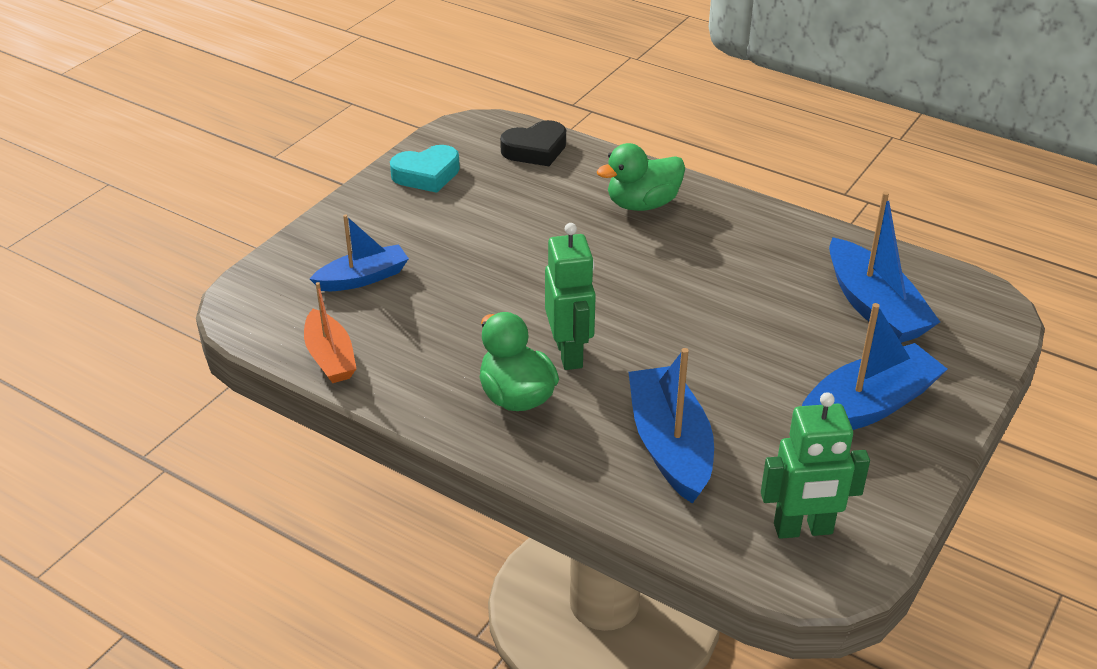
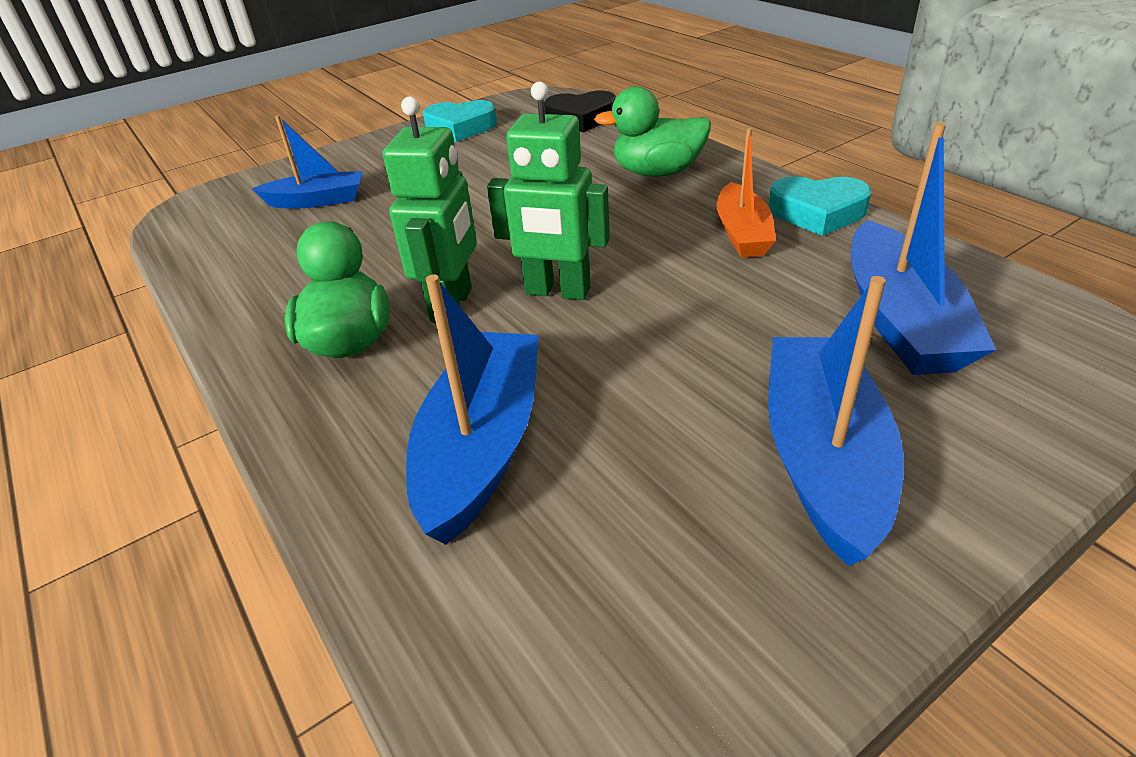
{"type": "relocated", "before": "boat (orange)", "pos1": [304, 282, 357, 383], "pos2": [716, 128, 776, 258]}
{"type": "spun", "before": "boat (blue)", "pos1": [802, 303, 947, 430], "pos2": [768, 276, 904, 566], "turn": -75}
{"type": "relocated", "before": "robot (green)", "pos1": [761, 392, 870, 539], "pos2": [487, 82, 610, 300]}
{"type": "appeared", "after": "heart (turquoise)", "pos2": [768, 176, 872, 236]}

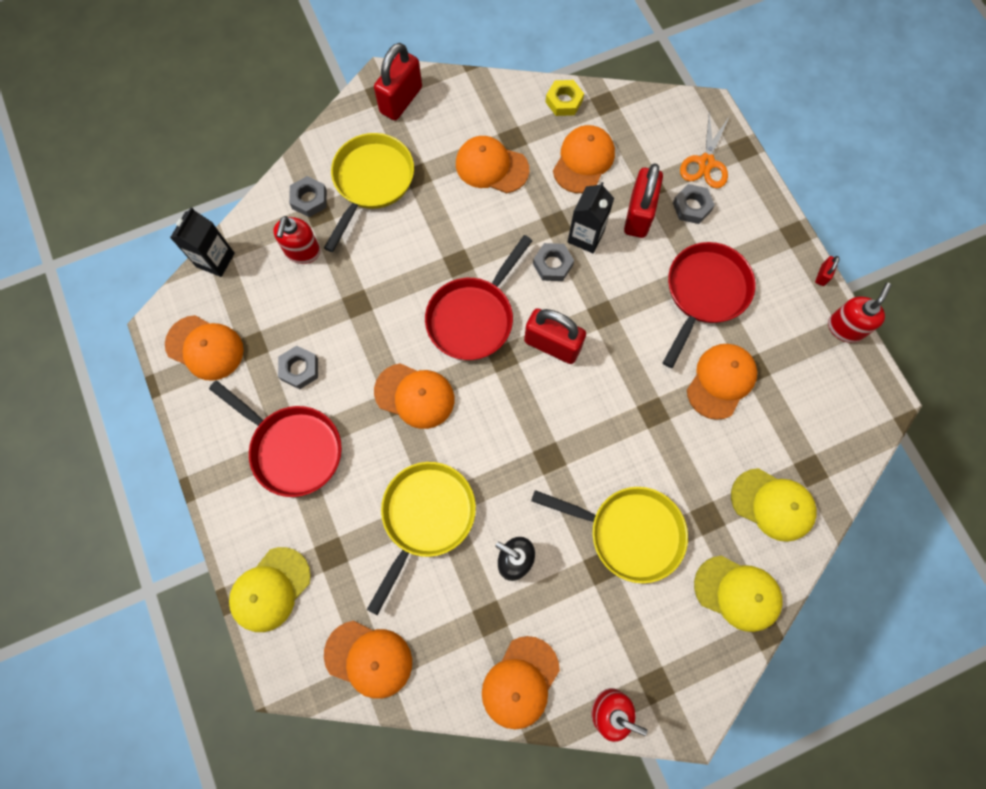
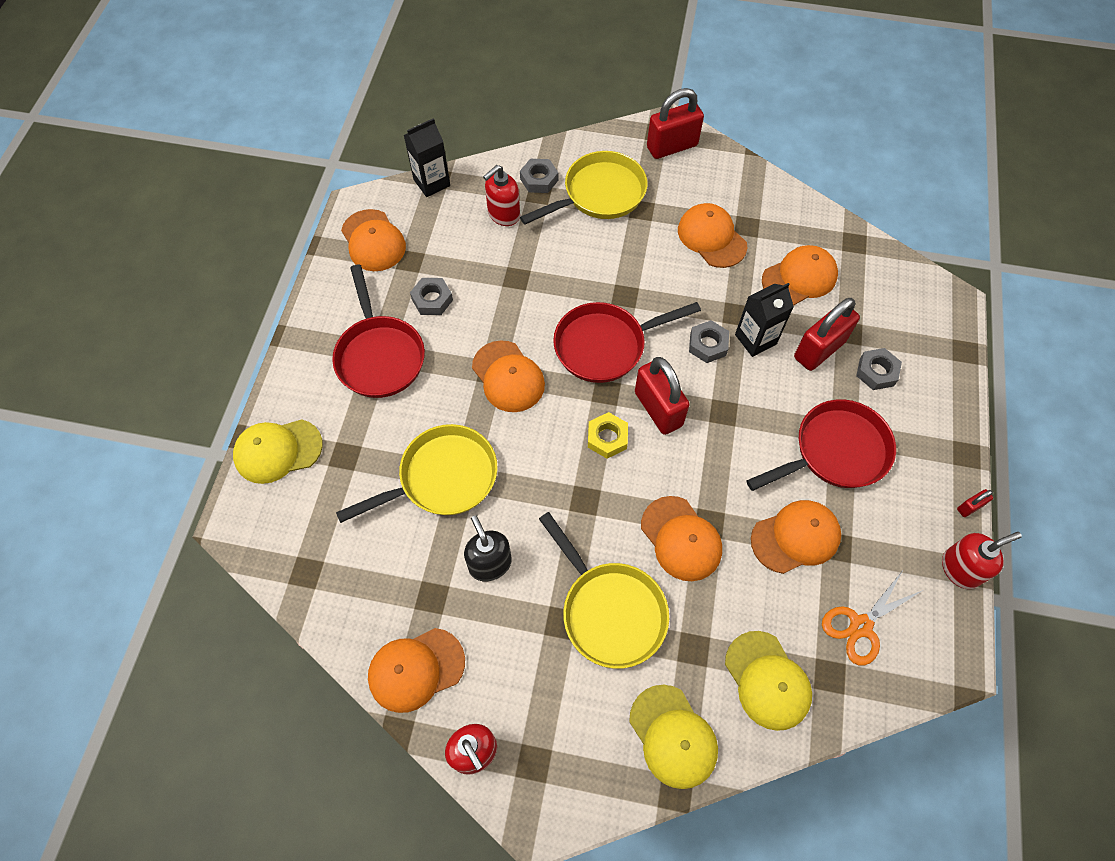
{"type": "relocated", "before": "nut (yellow)", "pos1": [546, 80, 584, 116], "pos2": [588, 412, 628, 458]}
{"type": "relocated", "before": "scissors (orange)", "pos1": [680, 112, 730, 188], "pos2": [822, 570, 923, 665]}
{"type": "relocated", "before": "cap (orange)", "pos1": [324, 621, 412, 699], "pos2": [641, 496, 722, 581]}

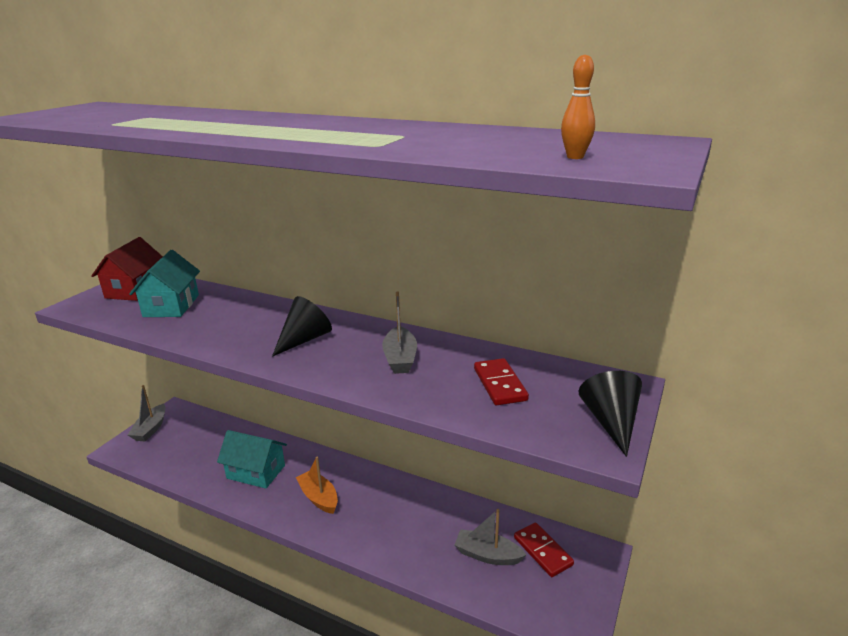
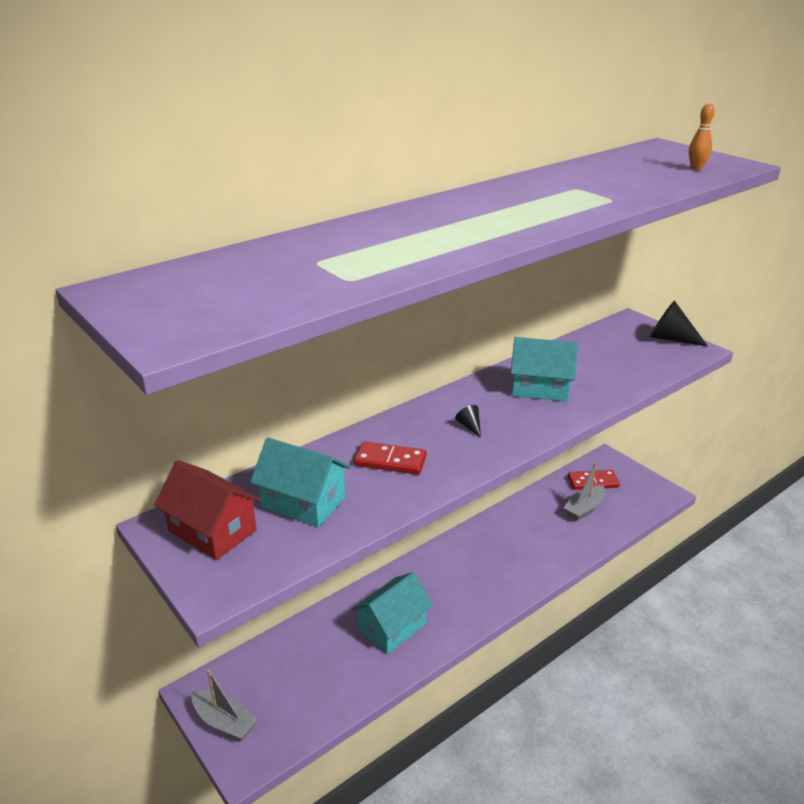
{"type": "exchanged", "before": "boat (grey)", "after": "house (turquoise)", "pos1": [382, 291, 417, 374], "pos2": [511, 337, 578, 402]}
{"type": "size", "before": "cone (black)", "pos1": [272, 296, 332, 357], "pos2": [455, 405, 481, 438], "scale": 0.5}
{"type": "relocated", "before": "domino (red)", "pos1": [474, 358, 529, 405], "pos2": [354, 441, 427, 475]}
{"type": "missing", "before": "boat (orange)", "pos1": [296, 456, 338, 514]}

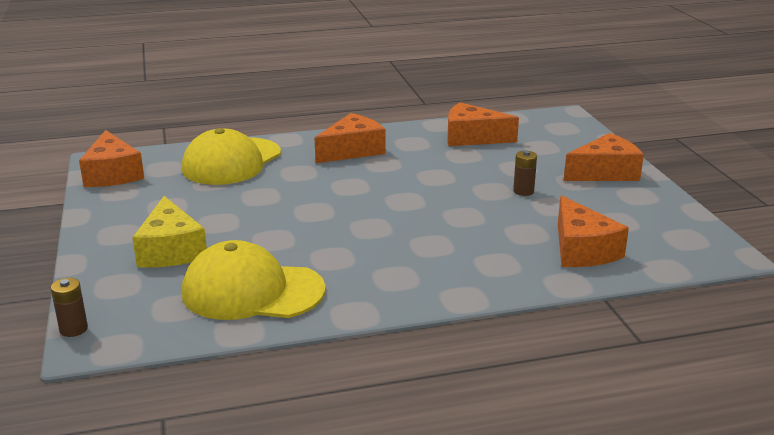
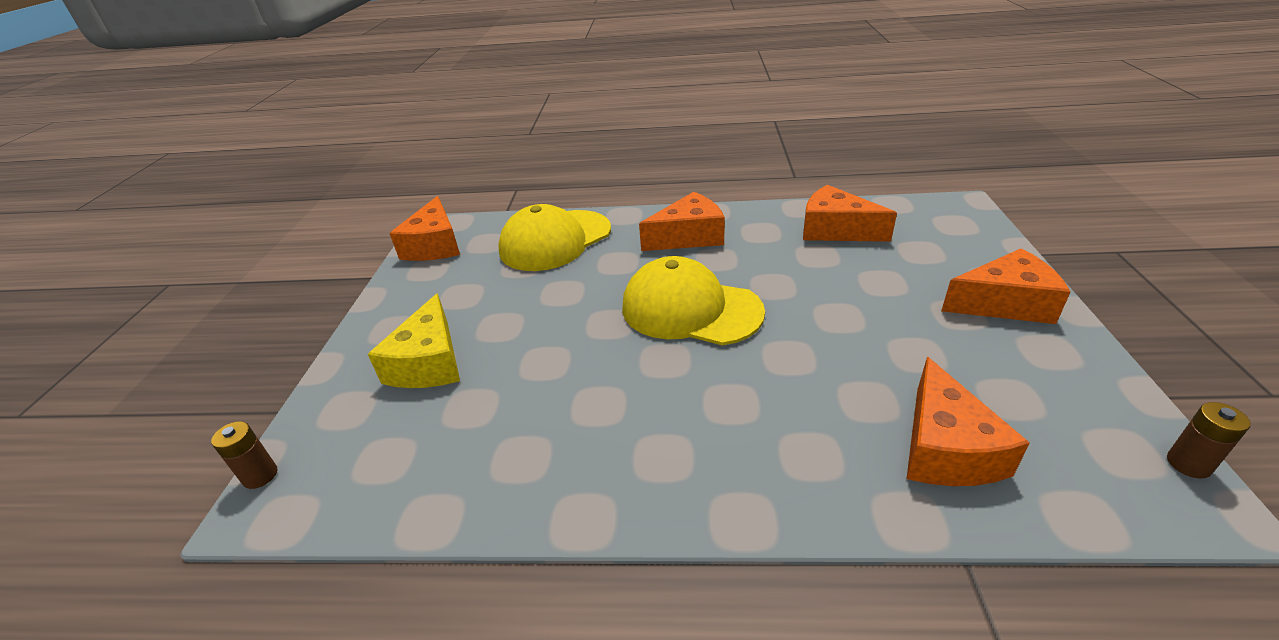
{"type": "relocated", "before": "battery (brown)", "pos1": [513, 151, 537, 196], "pos2": [1167, 402, 1251, 479]}
{"type": "relocated", "before": "cap (yellow)", "pos1": [182, 240, 326, 320], "pos2": [622, 256, 765, 345]}

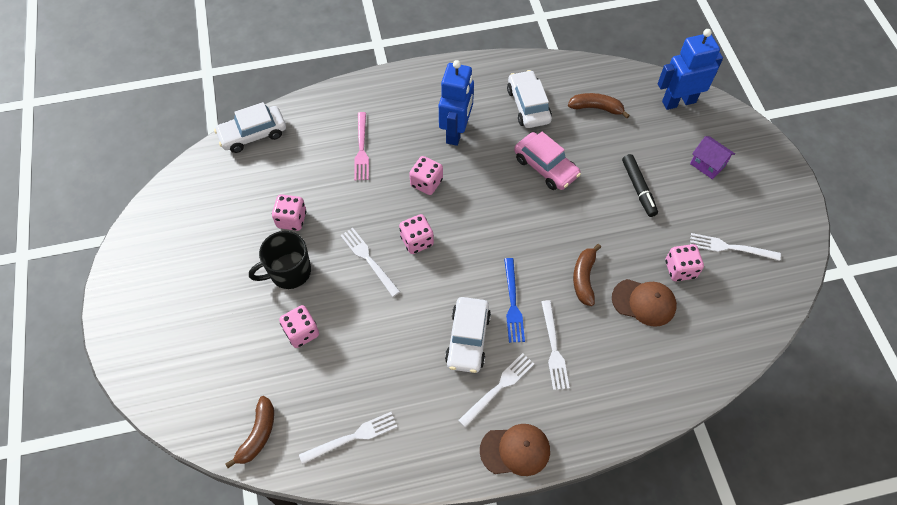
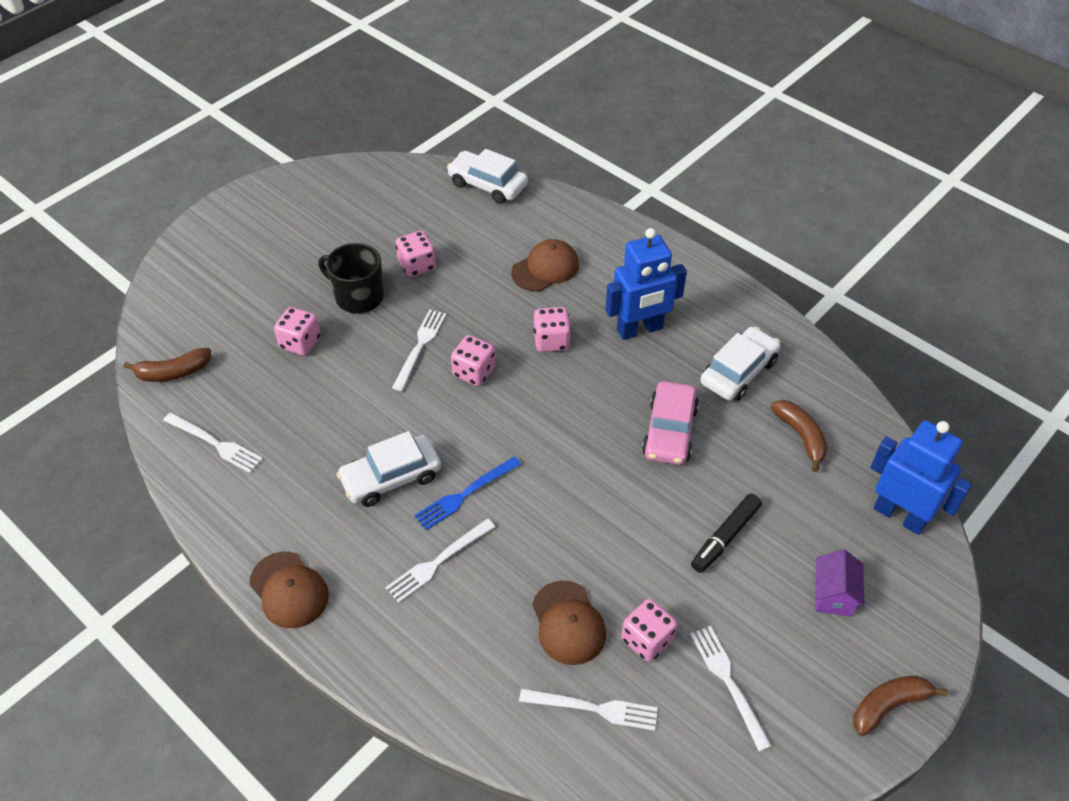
{"type": "exchanged", "before": "fork (pink)", "after": "cap (brown)", "pos1": [354, 112, 369, 181], "pos2": [511, 239, 579, 291]}
{"type": "relocated", "before": "banana (brown)", "pos1": [573, 244, 601, 306], "pos2": [853, 676, 948, 736]}
{"type": "relocated", "before": "fork (white)", "pos1": [458, 353, 534, 428], "pos2": [519, 688, 658, 731]}

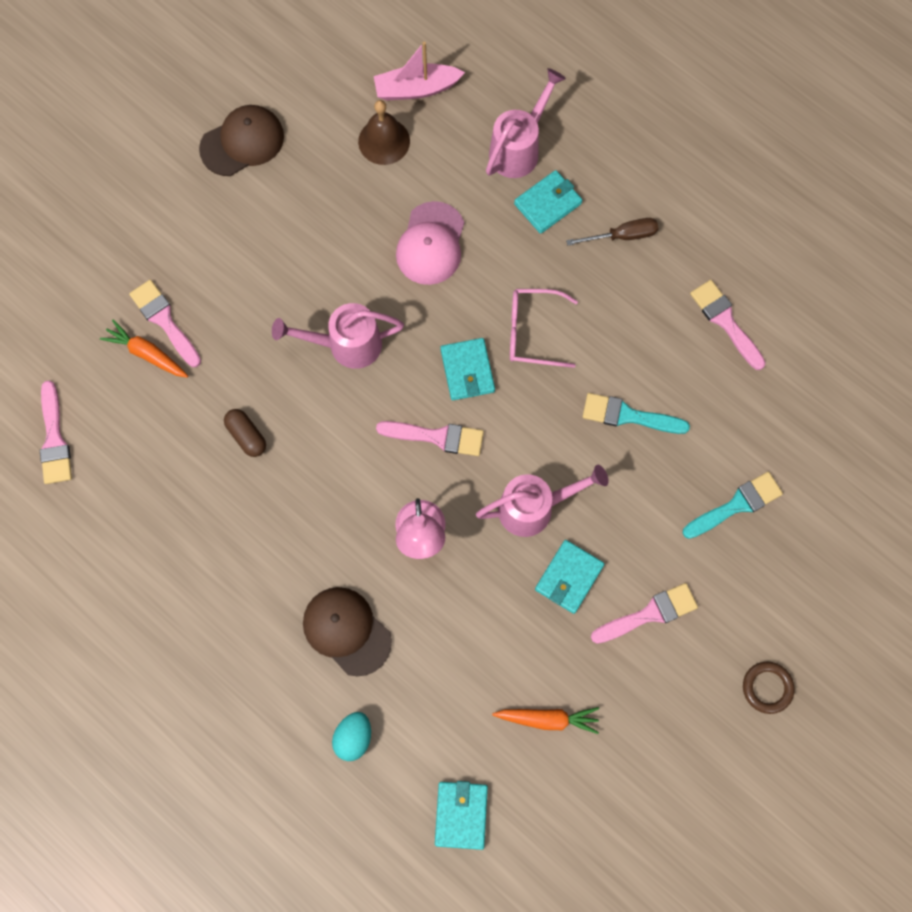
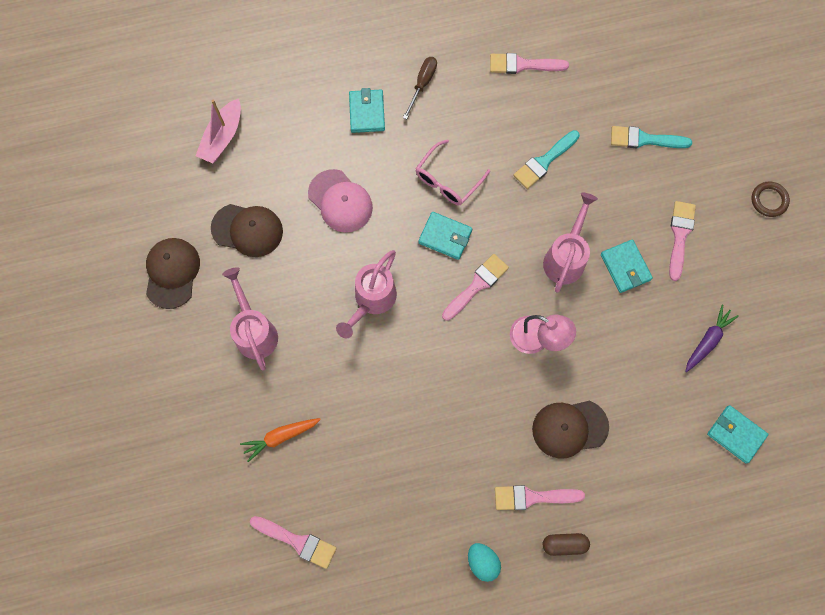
{"type": "relocated", "before": "watering can (pink)", "pos1": [486, 68, 566, 178], "pos2": [222, 267, 278, 370]}
{"type": "missing", "before": "bell (brown)", "pos1": [358, 100, 410, 165]}
{"type": "relocated", "before": "brush (pink)", "pos1": [129, 280, 201, 367], "pos2": [495, 485, 585, 510]}
{"type": "relocated", "before": "capsule (brown)", "pos1": [224, 409, 266, 457], "pos2": [543, 533, 590, 556]}
{"type": "spun", "before": "brush (turquoise)", "pos1": [683, 472, 783, 539], "pos2": [611, 126, 692, 148], "turn": -90}
{"type": "colour", "before": "carrot (orange)", "after": "carrot (purple)", "pos1": [492, 707, 599, 734], "pos2": [685, 304, 739, 372]}
{"type": "relocated", "before": "egg (turquoise)", "pos1": [332, 712, 371, 761], "pos2": [468, 543, 501, 582]}
{"type": "appeared", "after": "cap (brown)", "pos2": [211, 204, 283, 257]}

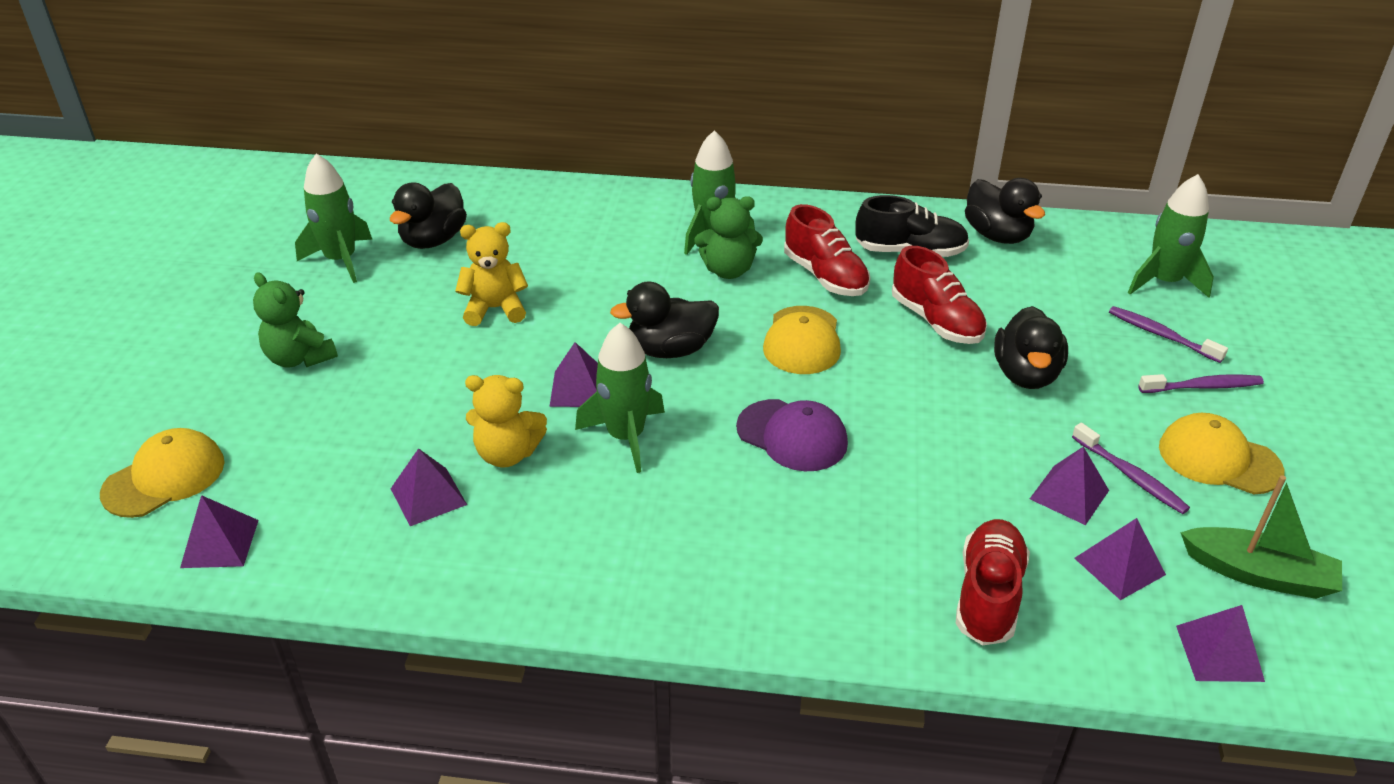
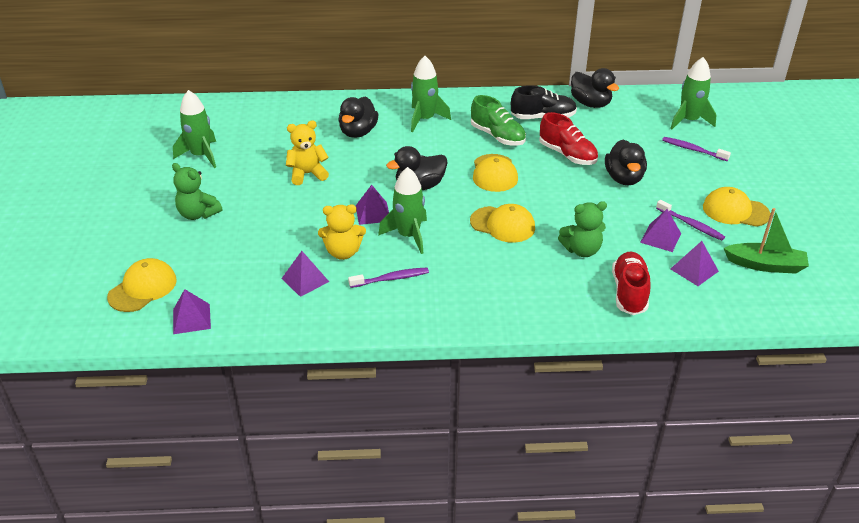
{"type": "relocated", "before": "duck (black)", "pos1": [390, 183, 467, 249], "pos2": [338, 97, 379, 138]}
{"type": "relocated", "before": "teddy bear (green)", "pos1": [695, 196, 763, 279], "pos2": [558, 201, 607, 257]}
{"type": "colour", "before": "shoe (red)", "after": "shoe (green)", "pos1": [784, 204, 870, 296], "pos2": [471, 95, 526, 146]}
{"type": "relocated", "before": "toothbrush (purple)", "pos1": [1138, 374, 1264, 393], "pos2": [348, 267, 429, 288]}
{"type": "colour", "before": "cap (purple)", "after": "cap (yellow)", "pos1": [736, 399, 848, 471], "pos2": [470, 204, 535, 243]}
{"type": "missing", "before": "pyramid (purple)", "pos1": [1176, 605, 1265, 682]}

